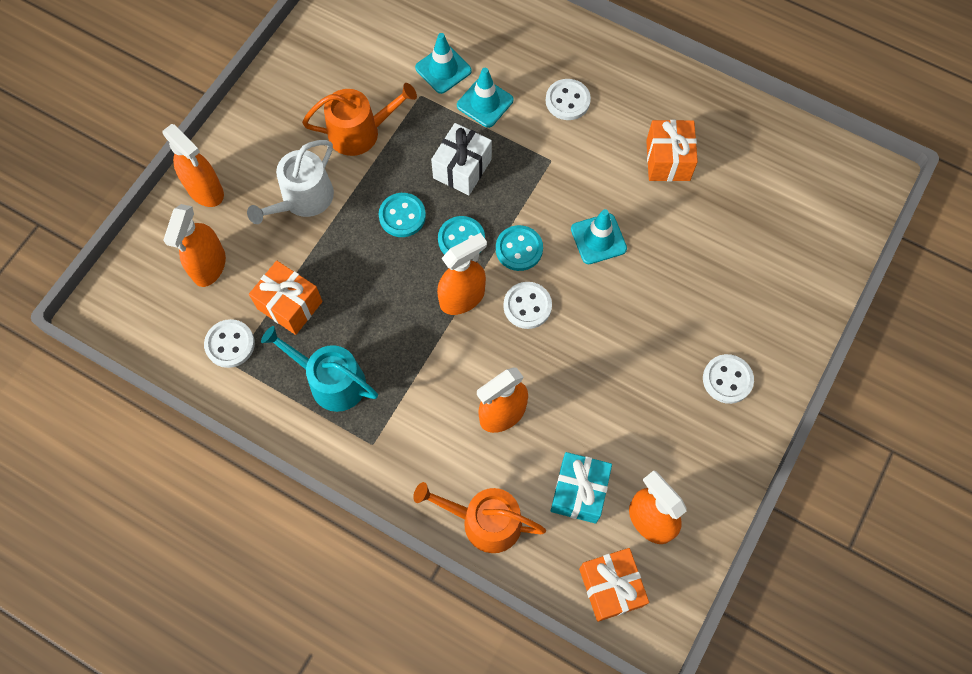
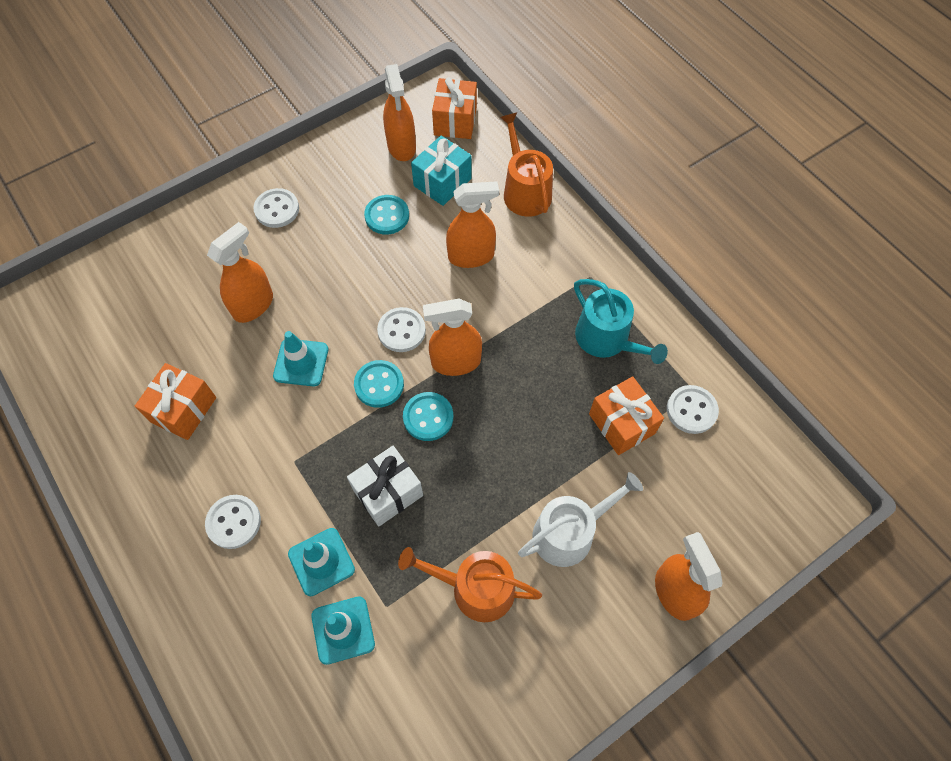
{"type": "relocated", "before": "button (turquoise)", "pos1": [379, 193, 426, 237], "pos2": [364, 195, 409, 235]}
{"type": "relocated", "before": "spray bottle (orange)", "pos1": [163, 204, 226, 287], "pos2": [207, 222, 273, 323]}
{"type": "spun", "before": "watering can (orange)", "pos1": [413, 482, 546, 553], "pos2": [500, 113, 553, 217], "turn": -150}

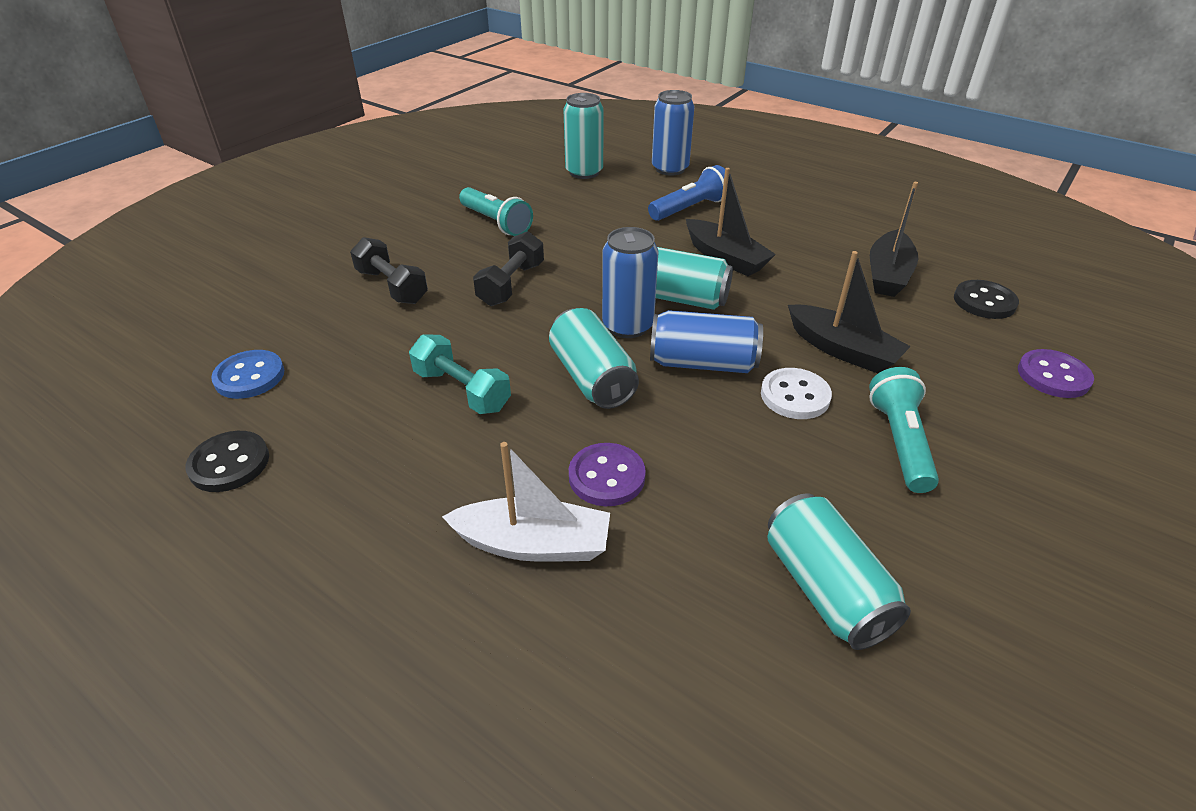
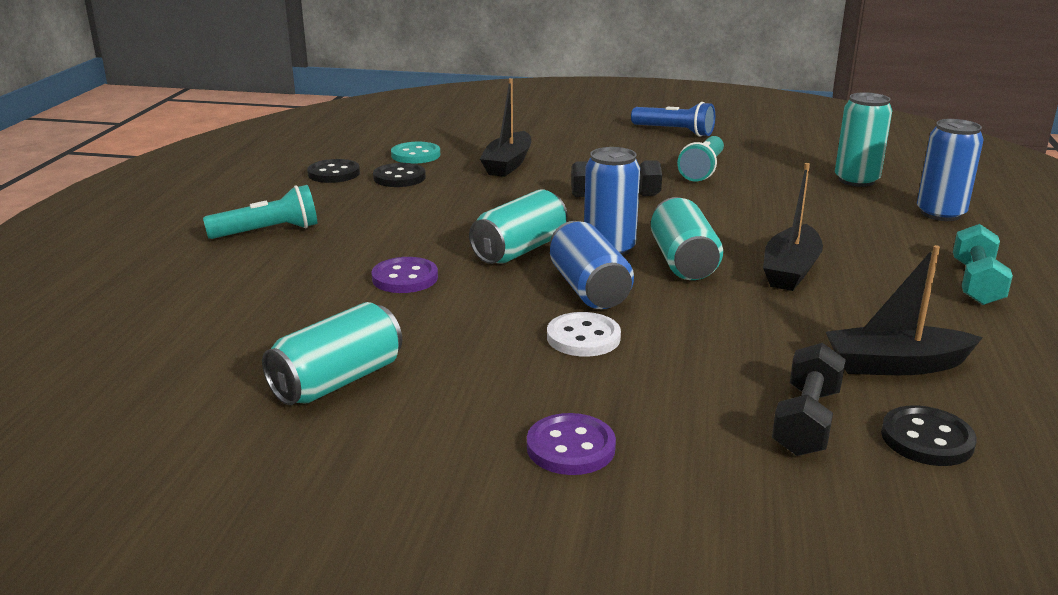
{"type": "relocated", "before": "flashlight (blue)", "pos1": [648, 165, 725, 221], "pos2": [631, 102, 715, 137]}
{"type": "relocated", "before": "dumbbell (black)", "pos1": [350, 237, 428, 304], "pos2": [772, 343, 846, 456]}
{"type": "relocated", "before": "boat (black)", "pos1": [788, 251, 911, 373], "pos2": [480, 78, 531, 177]}
{"type": "relocated", "before": "dumbbell (turquoise)", "pos1": [409, 335, 511, 414], "pos2": [953, 224, 1013, 305]}
{"type": "relocated", "before": "button (purple)", "pos1": [1018, 349, 1094, 398], "pos2": [527, 413, 616, 475]}
{"type": "colour", "before": "button (blue)", "after": "button (turquoise)", "pos1": [211, 350, 284, 399], "pos2": [391, 142, 440, 164]}
{"type": "relocated", "before": "flashlight (turquoise)", "pos1": [869, 367, 939, 493], "pos2": [203, 185, 317, 239]}
{"type": "missing", "before": "boat (white)", "pos1": [442, 442, 610, 562]}
{"type": "appeared", "after": "button (black)", "pos2": [373, 163, 426, 187]}

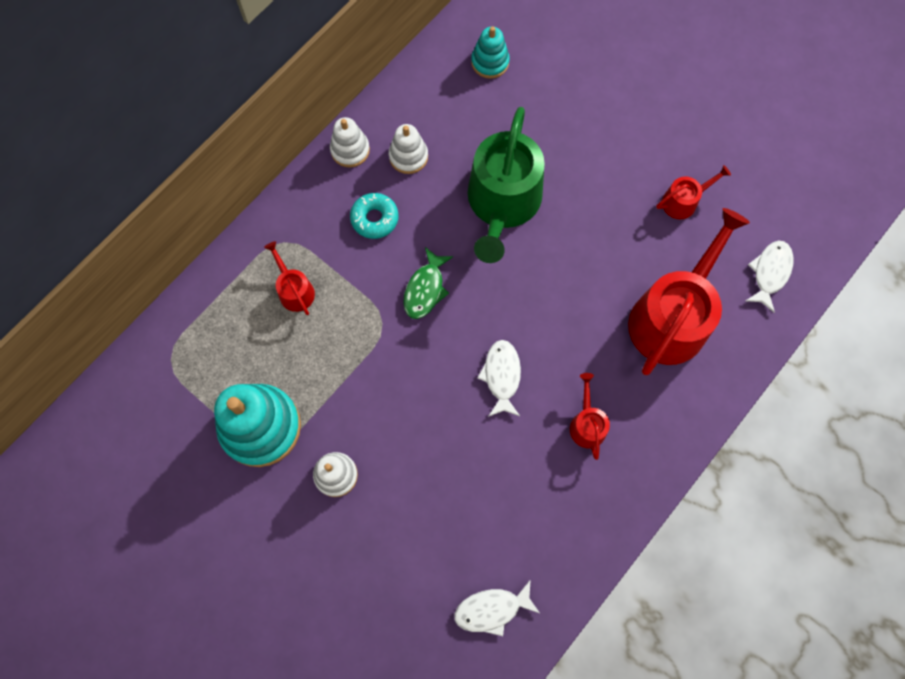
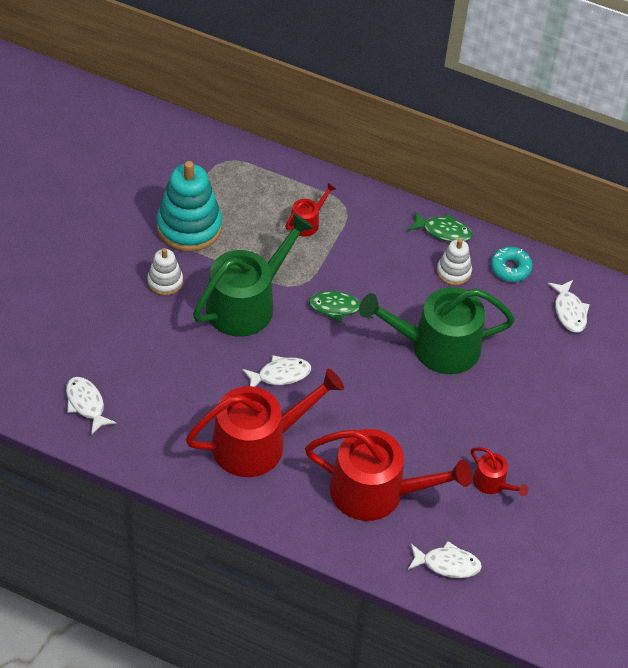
{"type": "exchanged", "before": "stacking toy (turquoise)", "after": "fish (white)", "pos1": [471, 26, 510, 79], "pos2": [548, 280, 590, 333]}
{"type": "exchanged", "before": "stacking toy (white)", "after": "fish (green)", "pos1": [330, 117, 370, 168], "pos2": [408, 211, 473, 242]}
{"type": "relocated", "before": "donut (turquoise)", "pos1": [350, 193, 398, 239], "pos2": [491, 247, 533, 282]}
{"type": "size", "before": "watering can (red)", "pos1": [570, 373, 610, 460], "pos2": [186, 369, 344, 477], "scale": 2.19}
{"type": "appeared", "after": "watering can (green)", "pos2": [193, 213, 314, 337]}

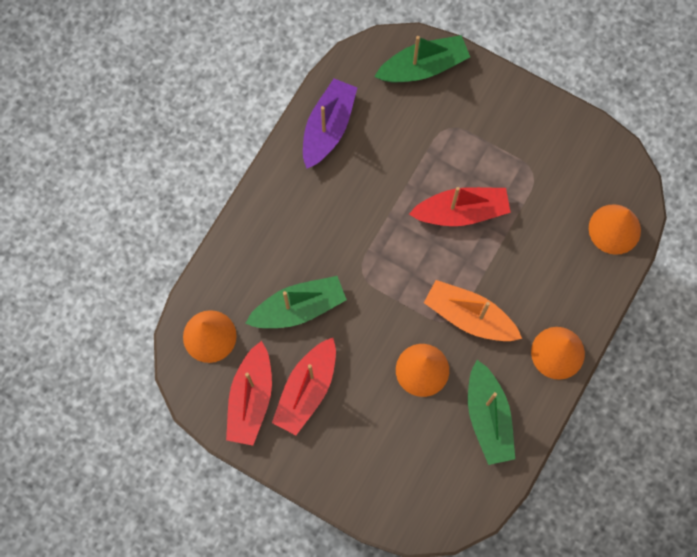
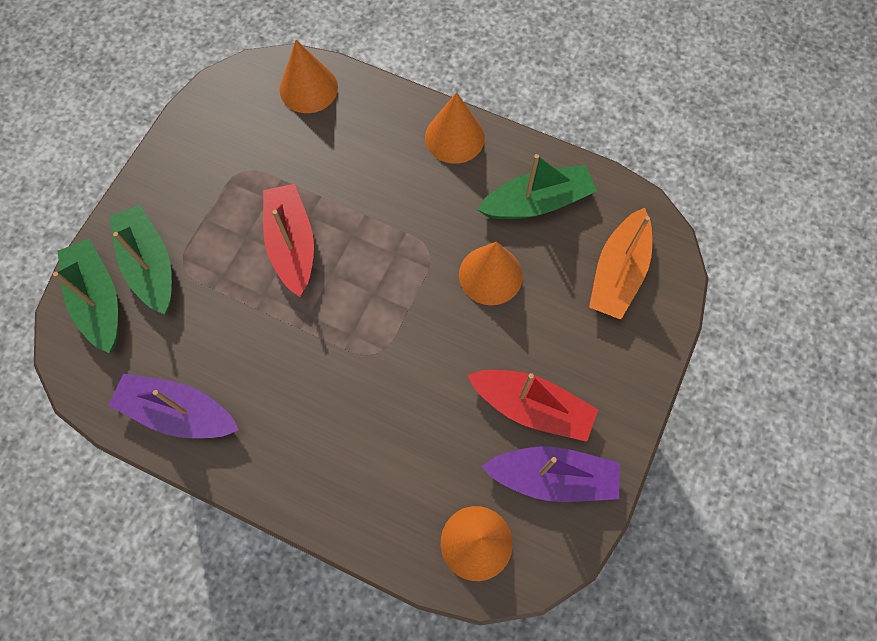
{"type": "relocated", "before": "boat (green)", "pos1": [245, 276, 347, 328], "pos2": [109, 204, 172, 315]}
{"type": "relocated", "before": "boat (orange)", "pos1": [424, 280, 522, 341], "pos2": [589, 208, 652, 320]}
{"type": "colour", "before": "boat (red)", "after": "boat (purple)", "pos1": [226, 341, 272, 445], "pos2": [481, 447, 620, 502]}

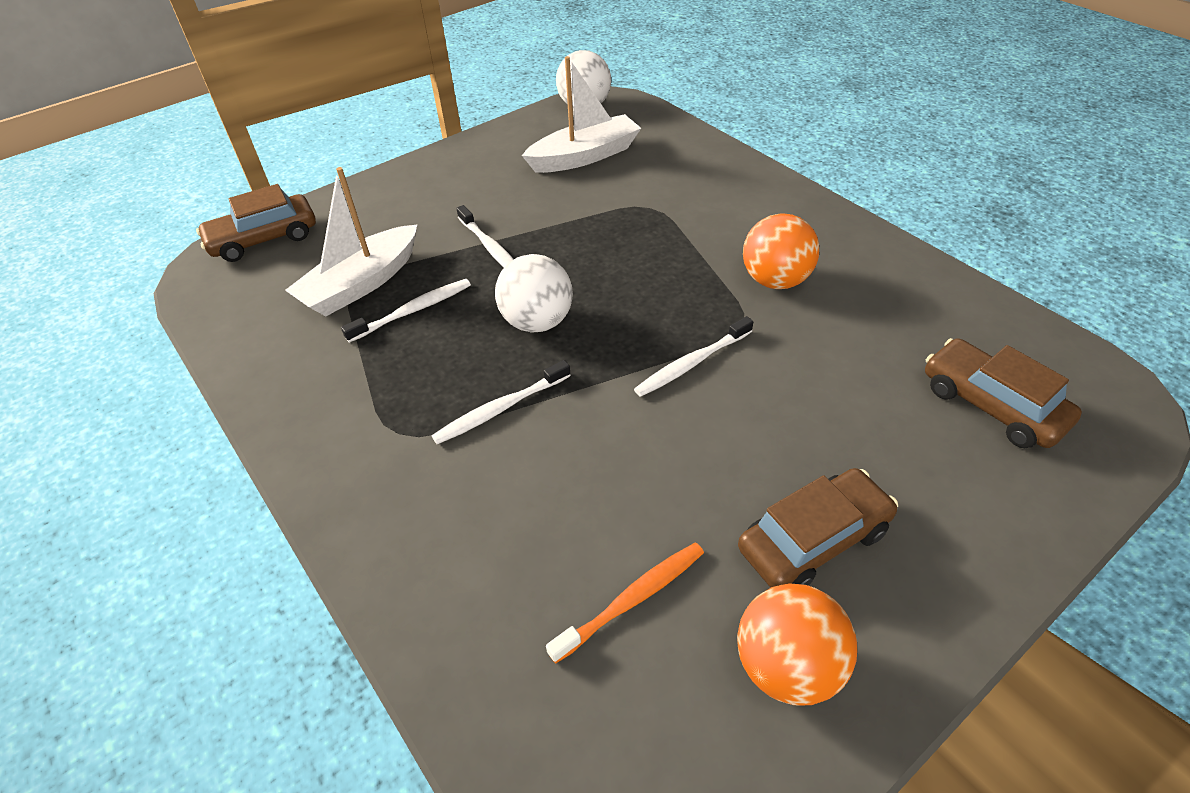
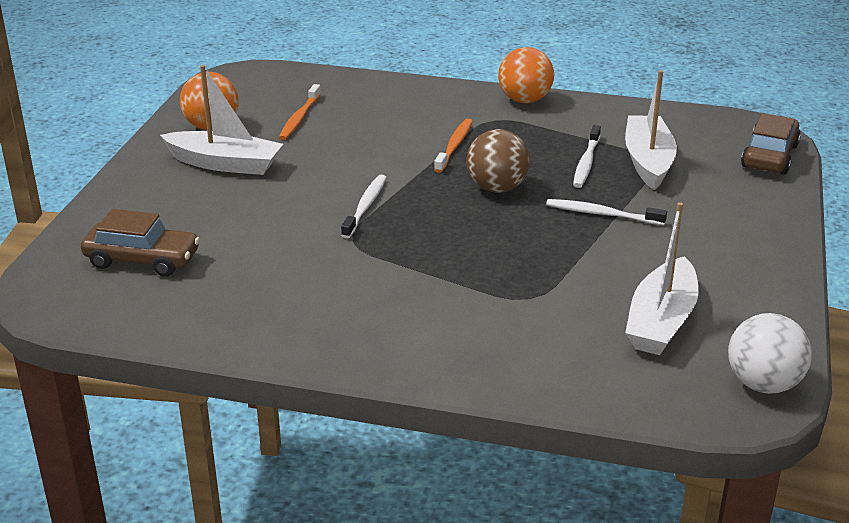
{"type": "relocated", "before": "ball (orange)", "pos1": [743, 213, 820, 289], "pos2": [498, 47, 554, 103]}
{"type": "colour", "before": "ball (white)", "after": "ball (brown)", "pos1": [495, 254, 573, 333], "pos2": [466, 129, 530, 193]}
{"type": "colour", "before": "toothbrush (white)", "after": "toothbrush (orange)", "pos1": [432, 360, 571, 444], "pos2": [434, 118, 473, 173]}
{"type": "exchanged", "before": "car (brown)", "after": "boat (white)", "pos1": [738, 468, 898, 587], "pos2": [160, 65, 283, 175]}

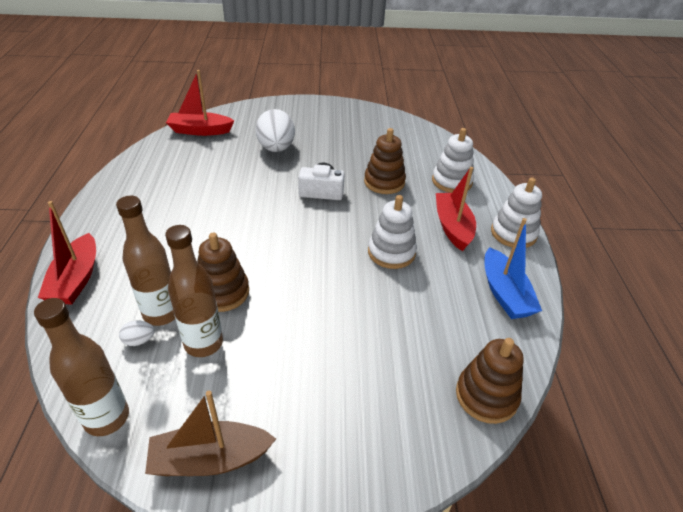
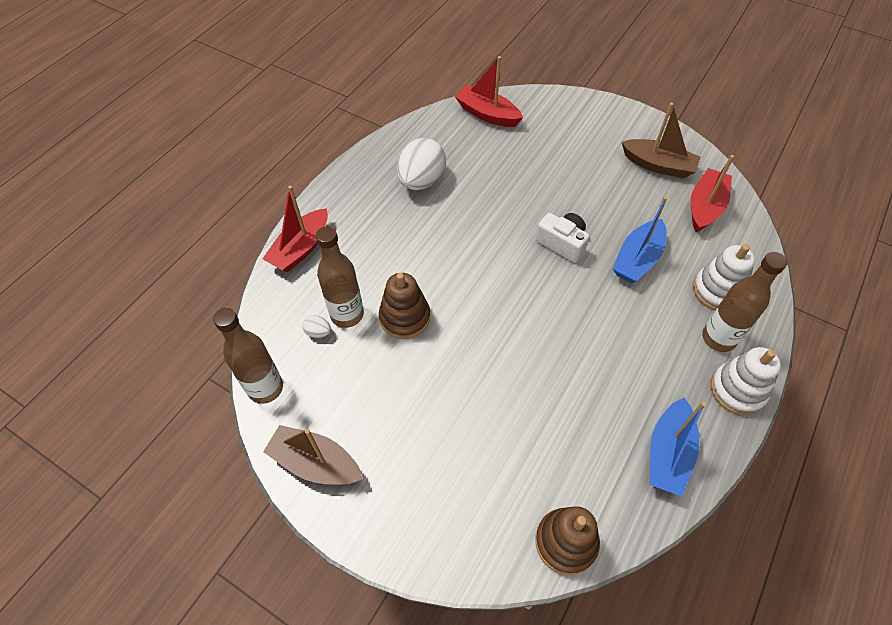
{"type": "relocated", "before": "egg (white)", "pos1": [256, 109, 295, 152], "pos2": [397, 138, 446, 190]}
{"type": "exchanged", "before": "stacking toy (brown)", "after": "boat (blue)", "pos1": [364, 128, 406, 194], "pos2": [613, 196, 667, 283]}
{"type": "relocated", "before": "boat (red)", "pos1": [436, 167, 476, 251], "pos2": [691, 155, 734, 232]}
{"type": "missing", "before": "stacking toy (white)", "pos1": [368, 195, 417, 269]}
{"type": "relocated", "before": "bottle (brown)", "pos1": [165, 225, 223, 357], "pos2": [702, 252, 787, 352]}
{"type": "appeared", "after": "boat (brown)", "pos2": [622, 103, 701, 178]}

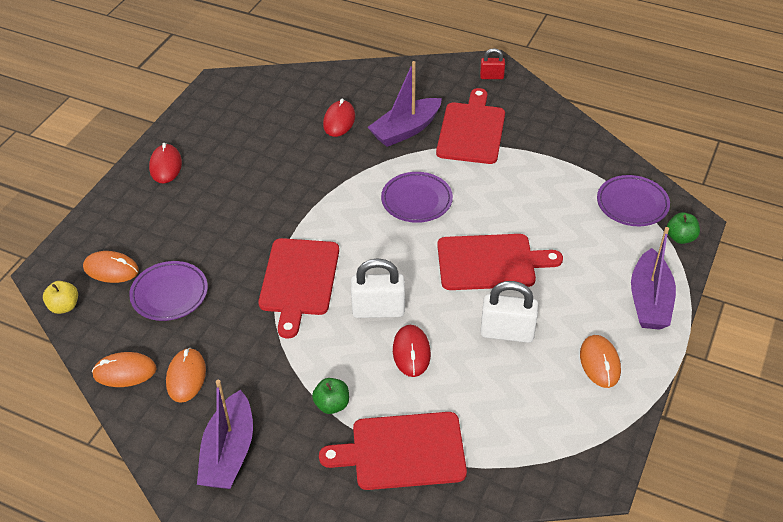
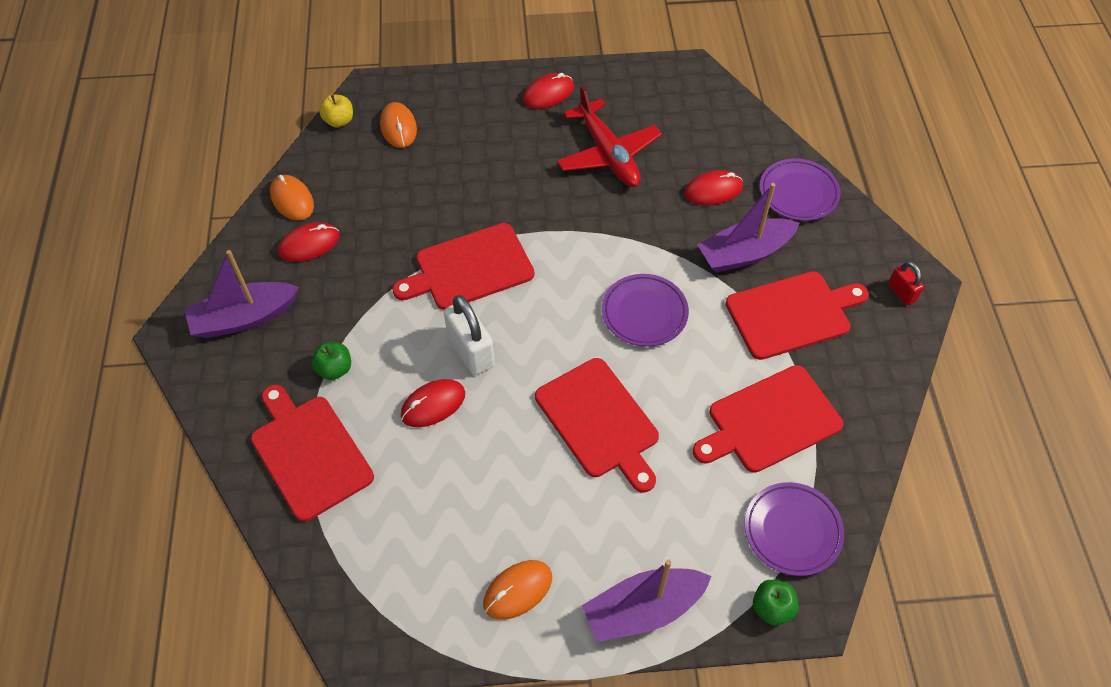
{"type": "spun", "before": "boat (purple)", "pos1": [367, 61, 442, 147], "pos2": [697, 183, 799, 273], "turn": -45}
{"type": "relocated", "before": "plate (purple)", "pos1": [129, 261, 208, 321], "pos2": [760, 159, 841, 221]}
{"type": "missing", "before": "padlock (white)", "pos1": [481, 281, 538, 343]}
{"type": "colour", "before": "mouse (orange)", "after": "mouse (red)", "pos1": [166, 348, 206, 403], "pos2": [278, 222, 340, 262]}
{"type": "appeared", "after": "plane (red)", "pos2": [557, 86, 662, 187]}
{"type": "appeared", "after": "cutting board (red)", "pos2": [693, 365, 844, 473]}

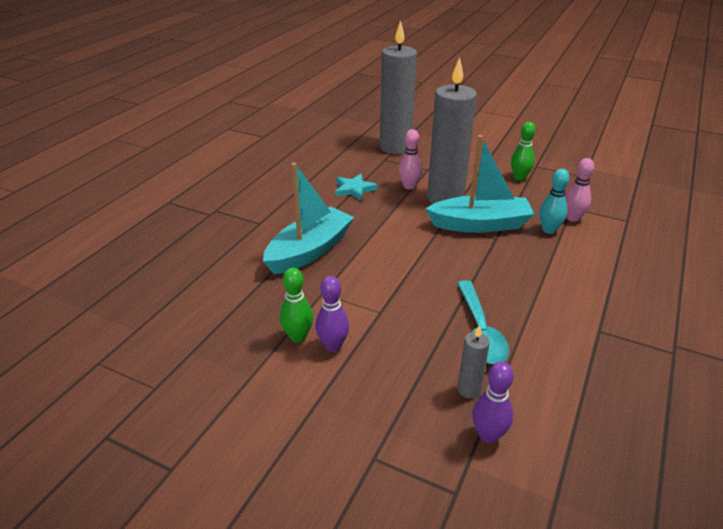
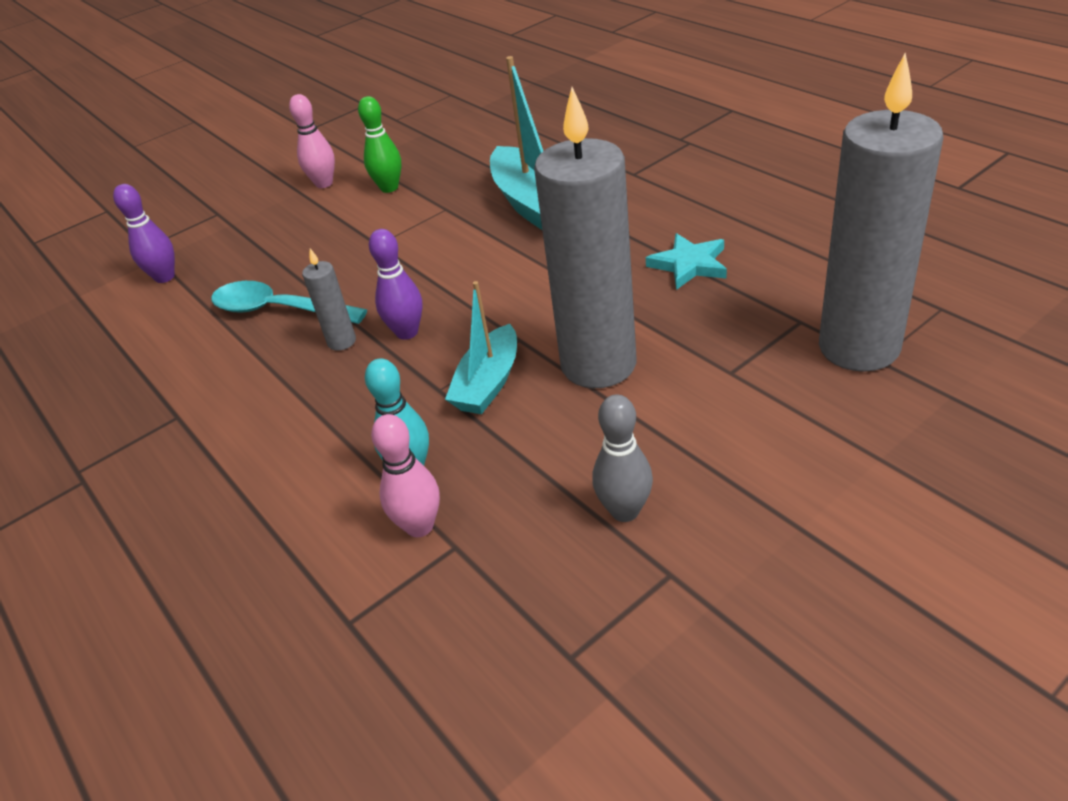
{"type": "colour", "before": "bowling pin (green)", "after": "bowling pin (grey)", "pos1": [511, 122, 536, 181], "pos2": [592, 394, 653, 522]}
{"type": "relocated", "before": "bowling pin (pink)", "pos1": [399, 129, 422, 189], "pos2": [289, 94, 335, 188]}
{"type": "size", "before": "boat (turquoise)", "pos1": [425, 135, 534, 233], "pos2": [445, 281, 517, 414], "scale": 0.61}
{"type": "relocated", "before": "bowling pin (purple)", "pos1": [315, 276, 349, 352], "pos2": [369, 229, 423, 340]}
{"type": "relocated", "before": "candle (grey)", "pos1": [457, 325, 490, 398], "pos2": [302, 248, 356, 351]}

